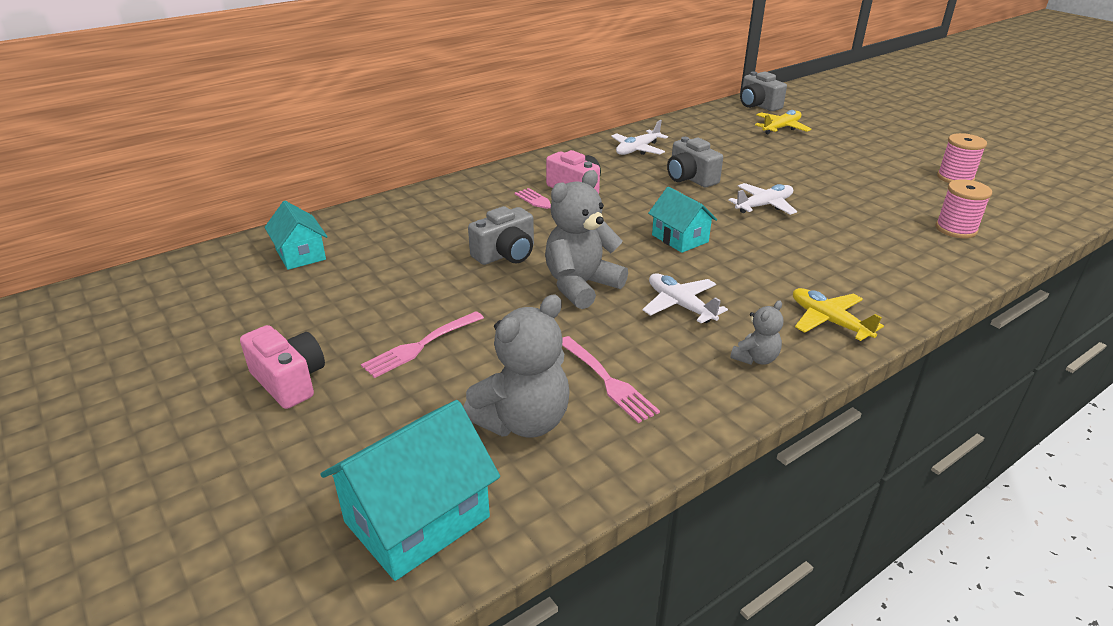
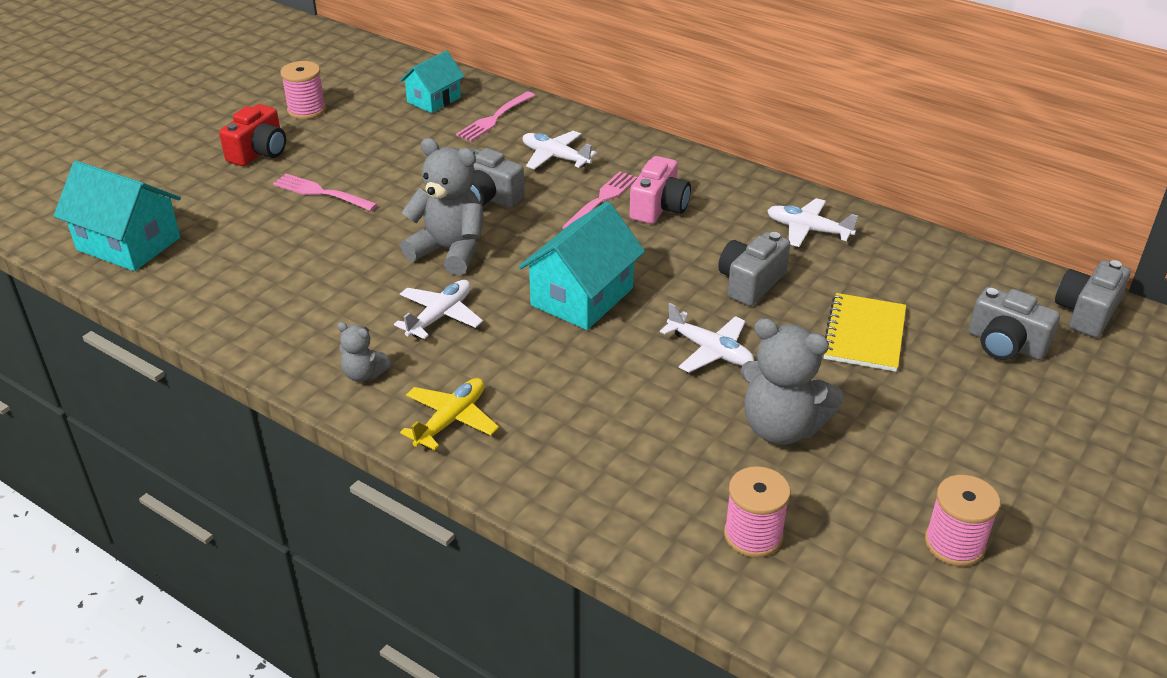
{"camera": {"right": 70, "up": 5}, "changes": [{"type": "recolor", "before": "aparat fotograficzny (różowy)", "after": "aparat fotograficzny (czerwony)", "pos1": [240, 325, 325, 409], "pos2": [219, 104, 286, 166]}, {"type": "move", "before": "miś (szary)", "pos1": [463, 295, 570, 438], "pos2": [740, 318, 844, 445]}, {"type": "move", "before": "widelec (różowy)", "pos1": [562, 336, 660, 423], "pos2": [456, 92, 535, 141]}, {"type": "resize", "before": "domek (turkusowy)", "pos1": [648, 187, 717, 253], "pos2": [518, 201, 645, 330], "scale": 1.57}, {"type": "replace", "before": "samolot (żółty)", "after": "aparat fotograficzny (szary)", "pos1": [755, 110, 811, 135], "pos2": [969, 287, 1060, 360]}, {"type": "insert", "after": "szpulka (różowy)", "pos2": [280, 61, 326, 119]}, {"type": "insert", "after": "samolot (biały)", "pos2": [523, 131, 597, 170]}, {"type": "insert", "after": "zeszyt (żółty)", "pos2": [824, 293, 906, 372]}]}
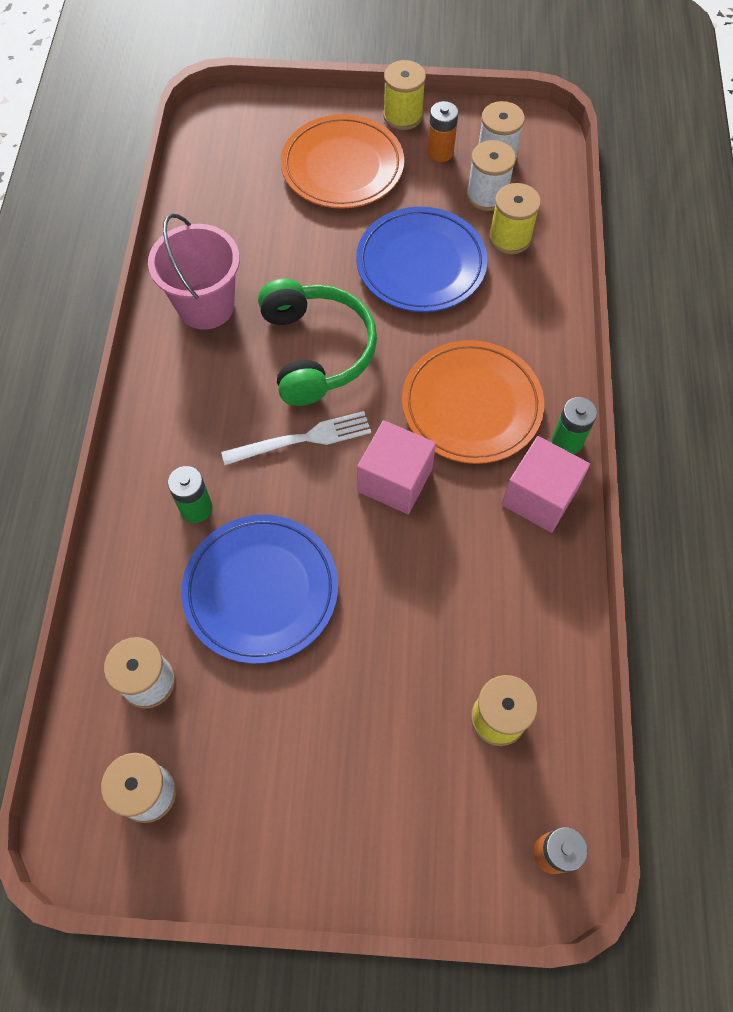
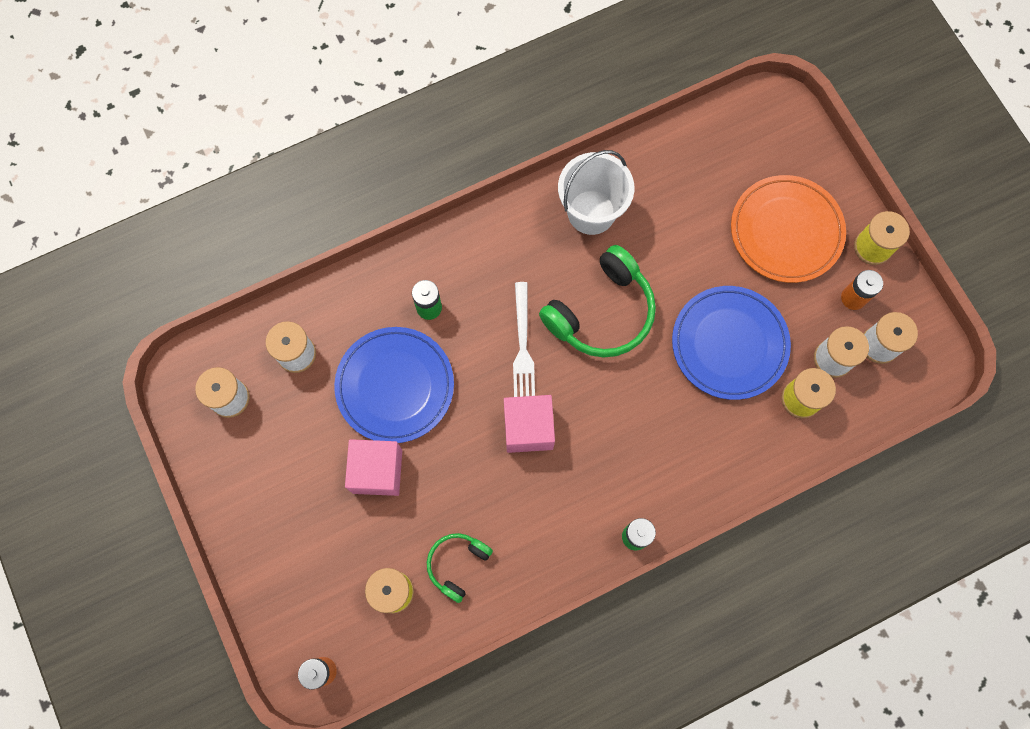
{"camera": {"right": 60, "up": 10}, "changes": [{"type": "recolor", "before": "wiadro (różowy)", "after": "wiadro (biały)", "pos1": [148, 213, 240, 330], "pos2": [558, 150, 634, 235]}, {"type": "rotate", "before": "widelec (biały)", "pos1": [221, 411, 371, 465], "pos2": [513, 282, 535, 397], "turn": 45}, {"type": "delete", "before": "talerz (pomarańczowy)", "pos1": [402, 340, 544, 464]}, {"type": "move", "before": "sześcian (różowy)", "pos1": [502, 436, 590, 533], "pos2": [345, 439, 402, 496]}, {"type": "insert", "after": "słuchawki (zielony)", "pos2": [427, 533, 493, 603]}]}
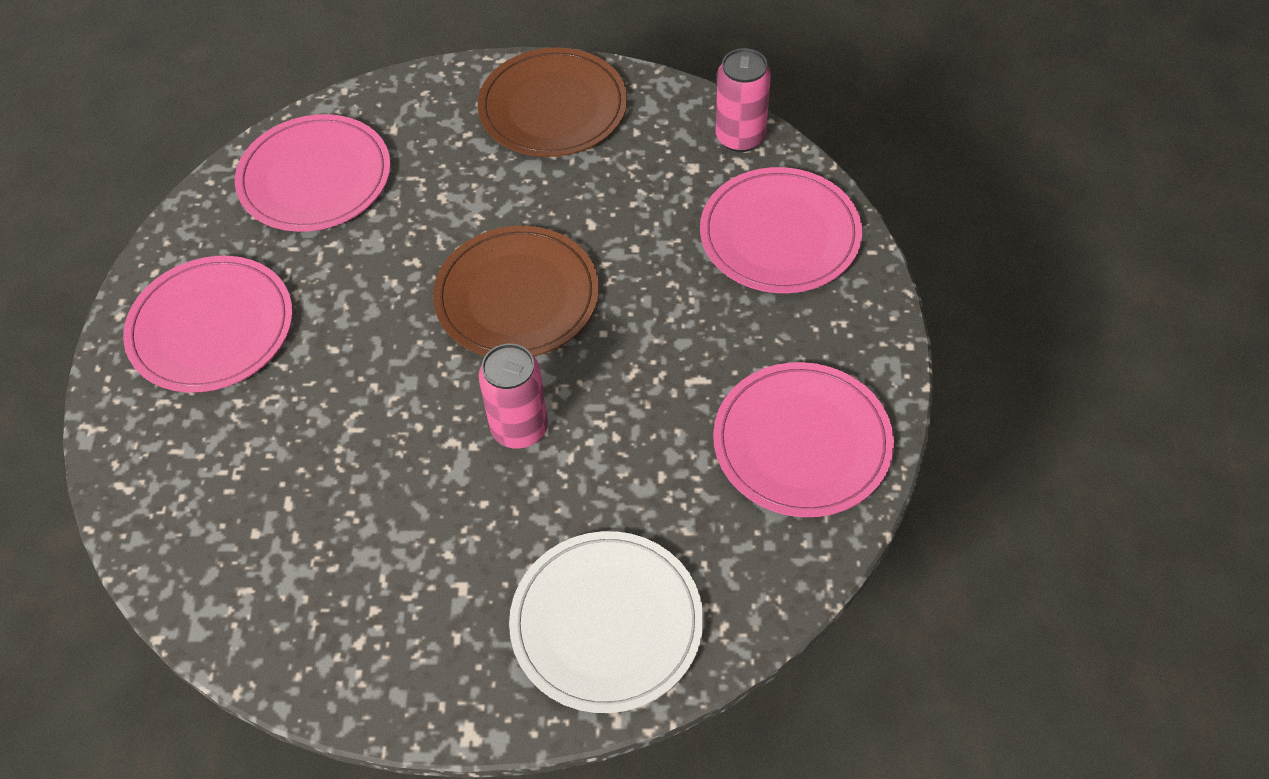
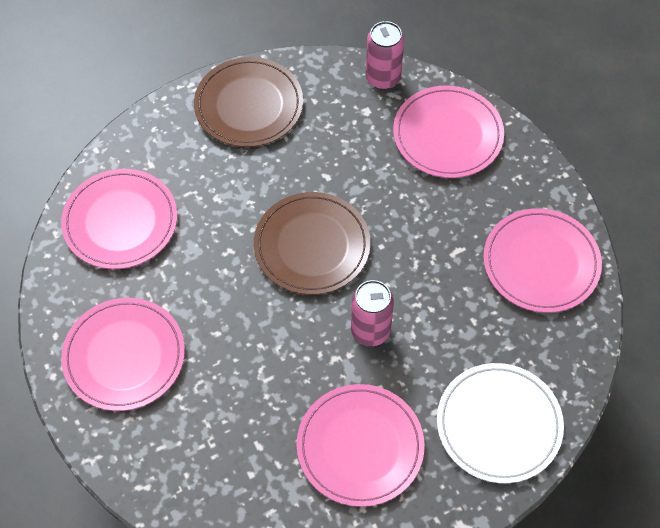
{"camera": {"right": -30, "up": 5}, "changes": [{"type": "insert", "after": "talerz (różowy)", "pos2": [297, 384, 425, 507]}]}
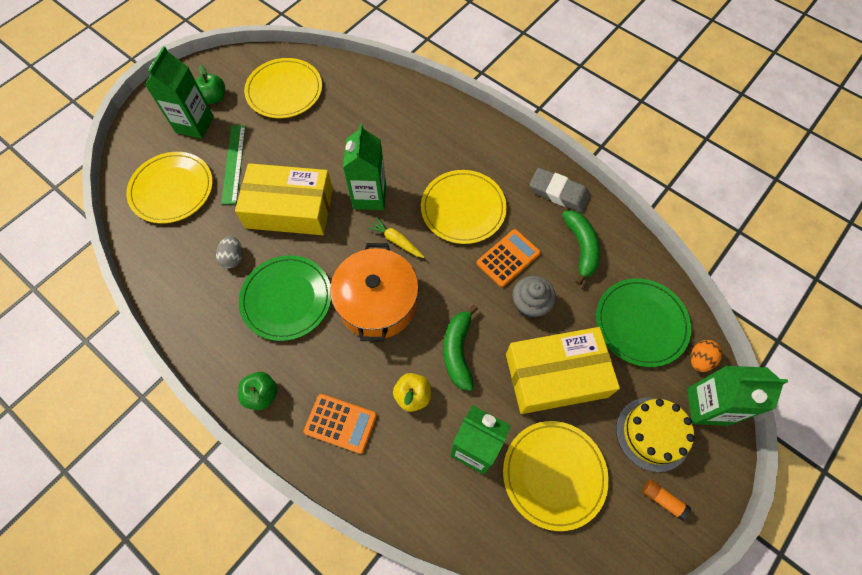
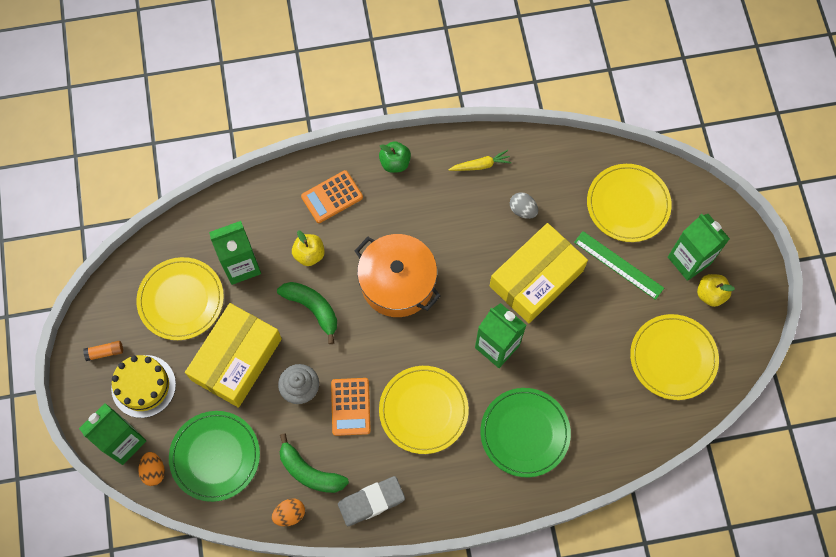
{"camera": {"right": 130, "up": 5}, "changes": [{"type": "recolor", "before": "jabłko (zielony)", "after": "jabłko (żółty)", "pos1": [195, 65, 225, 104], "pos2": [697, 274, 735, 307]}, {"type": "move", "before": "talerz (zielony)", "pos1": [239, 255, 331, 341], "pos2": [480, 388, 571, 477]}, {"type": "move", "before": "marchewka (żółty)", "pos1": [367, 217, 424, 258], "pos2": [448, 150, 512, 171]}, {"type": "insert", "after": "jajko (pomarańczowy)", "pos2": [272, 498, 305, 526]}]}
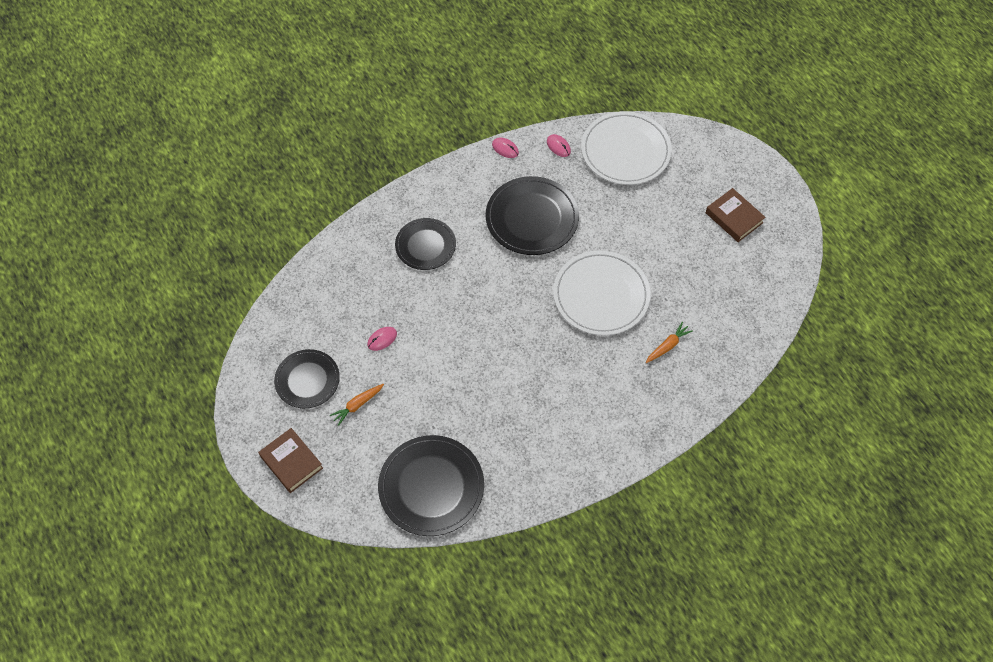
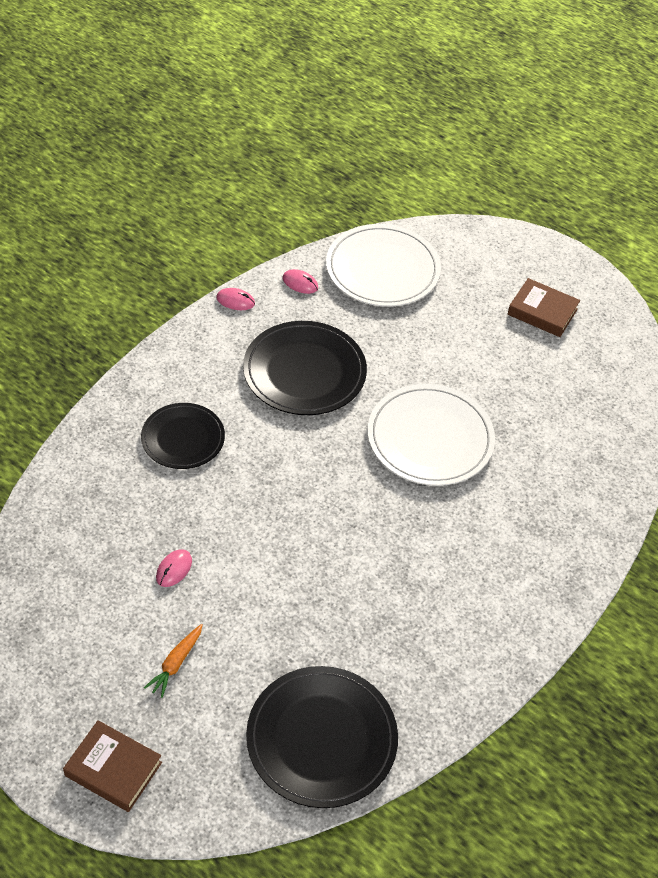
{"camera": {"right": -25, "up": -10}, "changes": [{"type": "delete", "before": "talerz (czarny)", "pos1": [274, 349, 340, 408]}, {"type": "delete", "before": "marchewka (pomarańczowy)", "pos1": [646, 322, 693, 363]}]}
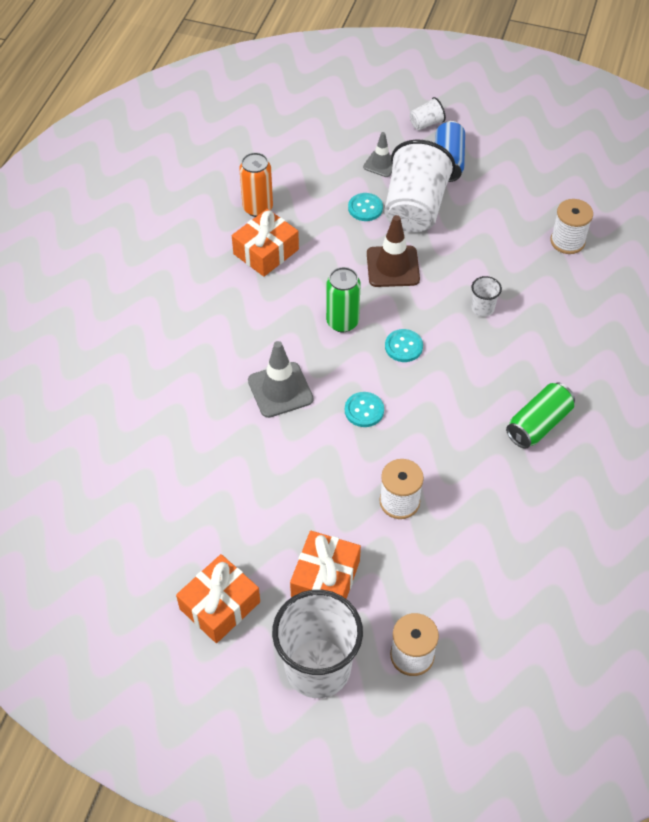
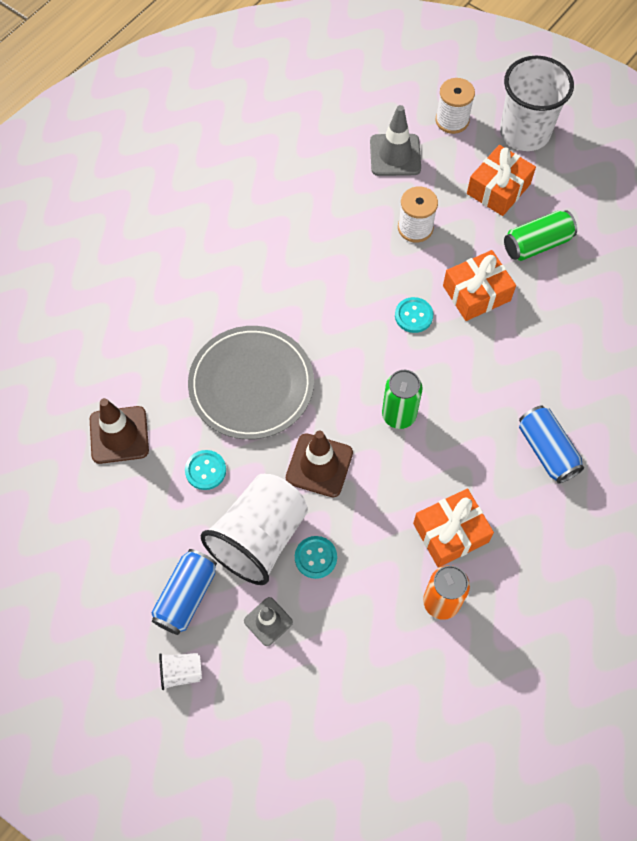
{"camera": {"right": -160, "up": 10}, "changes": [{"type": "move", "before": "prezent (pomarańczowy)", "pos1": [176, 554, 260, 643], "pos2": [443, 250, 516, 321]}, {"type": "move", "before": "pachołek (szary)", "pos1": [248, 341, 313, 418], "pos2": [370, 105, 421, 176]}, {"type": "move", "before": "guzik (turkusowy)", "pos1": [385, 329, 423, 362], "pos2": [185, 450, 226, 490]}, {"type": "replace", "before": "szklanka (biały)", "after": "talerz (szary)", "pos1": [471, 276, 502, 317], "pos2": [188, 326, 314, 440]}, {"type": "move", "before": "puszka (zielony)", "pos1": [506, 383, 575, 449], "pos2": [504, 210, 577, 261]}, {"type": "replace", "before": "szpulka (biały)", "after": "pachołek (brązowy)", "pos1": [550, 199, 593, 254], "pos2": [90, 398, 149, 464]}, {"type": "insert", "after": "puszka (niebieski)", "pos2": [519, 405, 584, 484]}]}
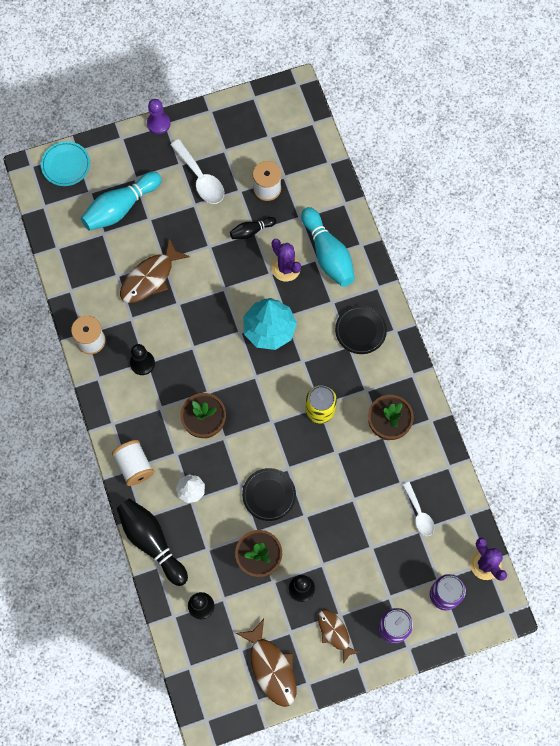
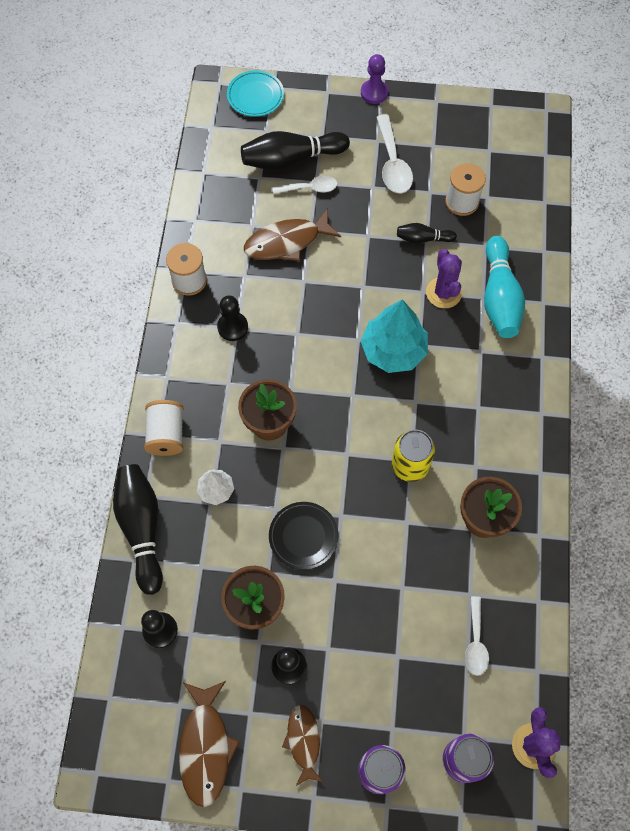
{"camera": {"right": 25, "up": -5}, "changes": [{"type": "recolor", "before": "kręgiel (turkusowy)", "after": "kręgiel (czarny)", "pos1": [81, 172, 162, 231], "pos2": [241, 131, 350, 170]}, {"type": "delete", "before": "talerz (czarny)", "pos1": [335, 305, 387, 354]}, {"type": "insert", "after": "łyżka (biały)", "pos2": [273, 176, 338, 194]}]}
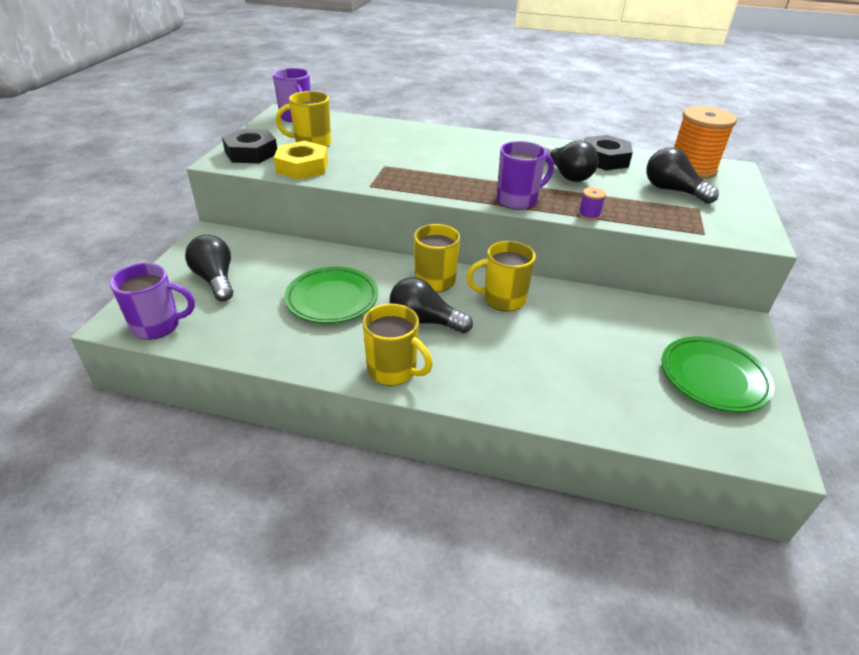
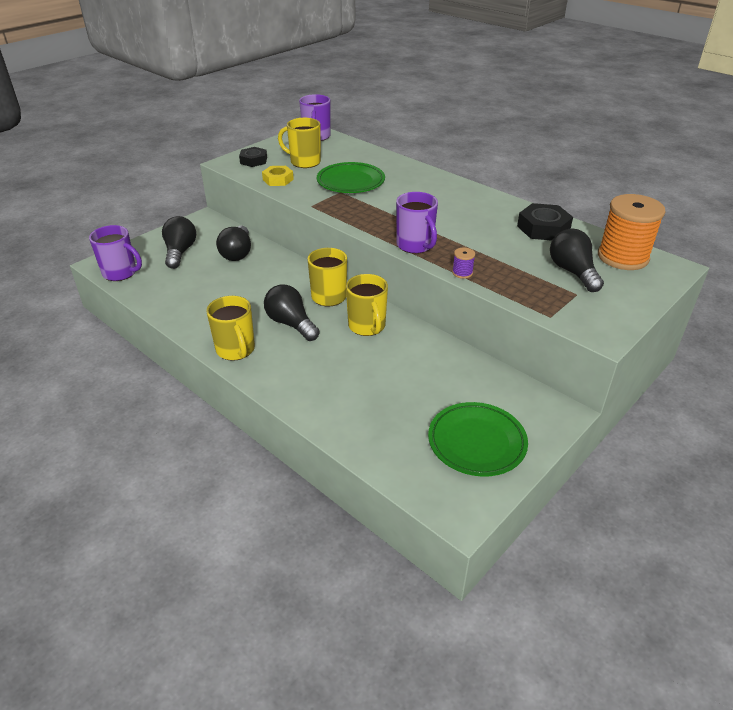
{"camera": {"right": 30, "up": 0}, "changes": [{"type": "resize", "before": "nakrętka (czarny)", "pos1": [222, 129, 277, 163], "pos2": [239, 147, 267, 167], "scale": 0.67}, {"type": "resize", "before": "nakrętka (żółty)", "pos1": [274, 141, 328, 180], "pos2": [262, 166, 294, 186], "scale": 0.67}, {"type": "move", "before": "talerz (zielony)", "pos1": [284, 267, 378, 323], "pos2": [317, 162, 385, 193]}, {"type": "rotate", "before": "kubek (żółty)", "pos1": [466, 241, 536, 311], "pos2": [346, 274, 388, 336], "turn": -135}, {"type": "rotate", "before": "kubek (fioletowy)", "pos1": [497, 141, 554, 210], "pos2": [396, 192, 438, 254], "turn": 60}, {"type": "move", "before": "żarówka (czarny)", "pos1": [544, 140, 599, 182], "pos2": [216, 225, 251, 261]}]}
